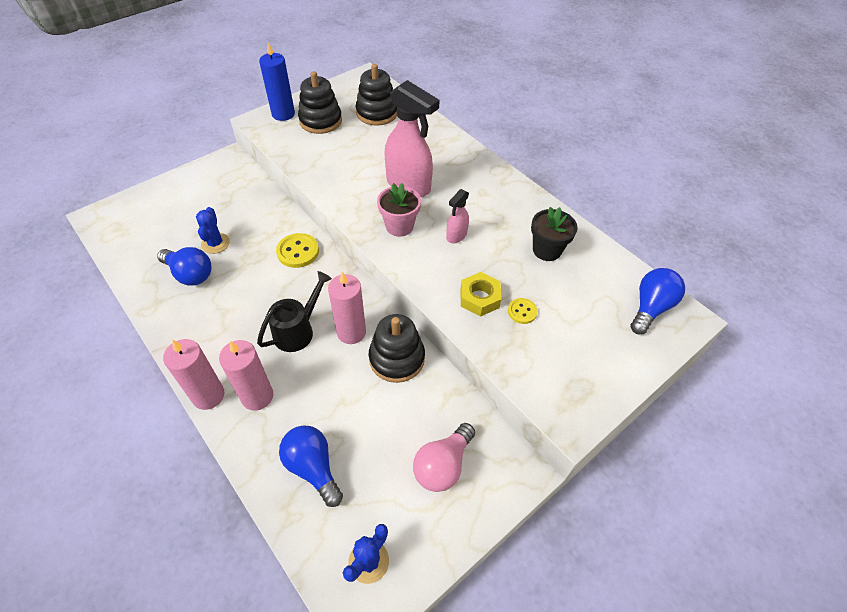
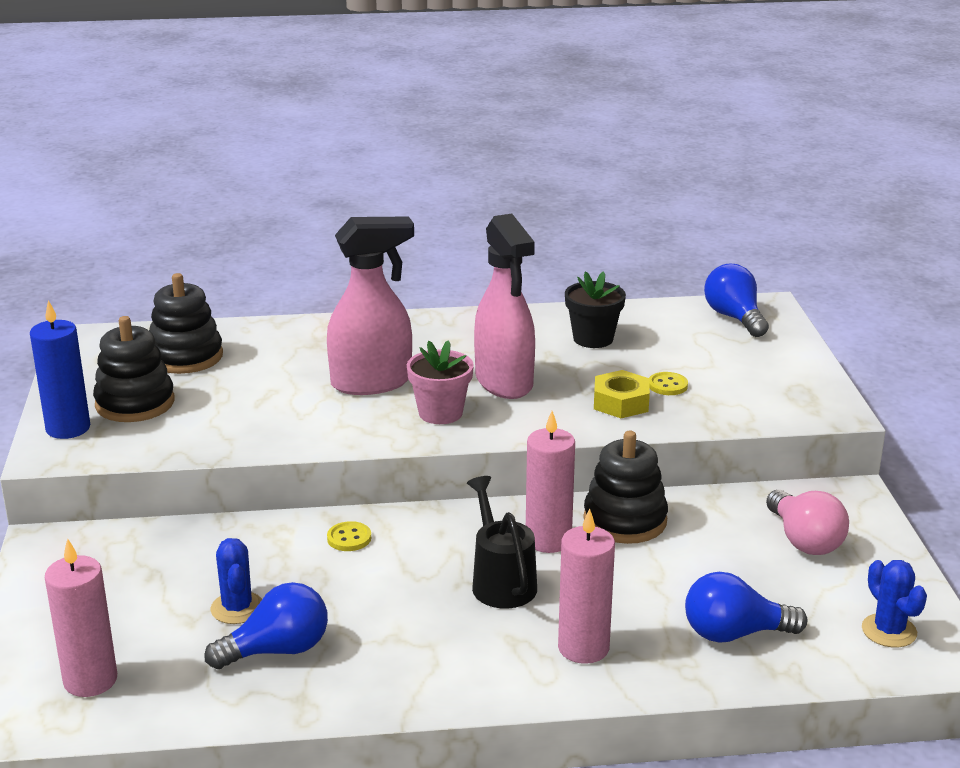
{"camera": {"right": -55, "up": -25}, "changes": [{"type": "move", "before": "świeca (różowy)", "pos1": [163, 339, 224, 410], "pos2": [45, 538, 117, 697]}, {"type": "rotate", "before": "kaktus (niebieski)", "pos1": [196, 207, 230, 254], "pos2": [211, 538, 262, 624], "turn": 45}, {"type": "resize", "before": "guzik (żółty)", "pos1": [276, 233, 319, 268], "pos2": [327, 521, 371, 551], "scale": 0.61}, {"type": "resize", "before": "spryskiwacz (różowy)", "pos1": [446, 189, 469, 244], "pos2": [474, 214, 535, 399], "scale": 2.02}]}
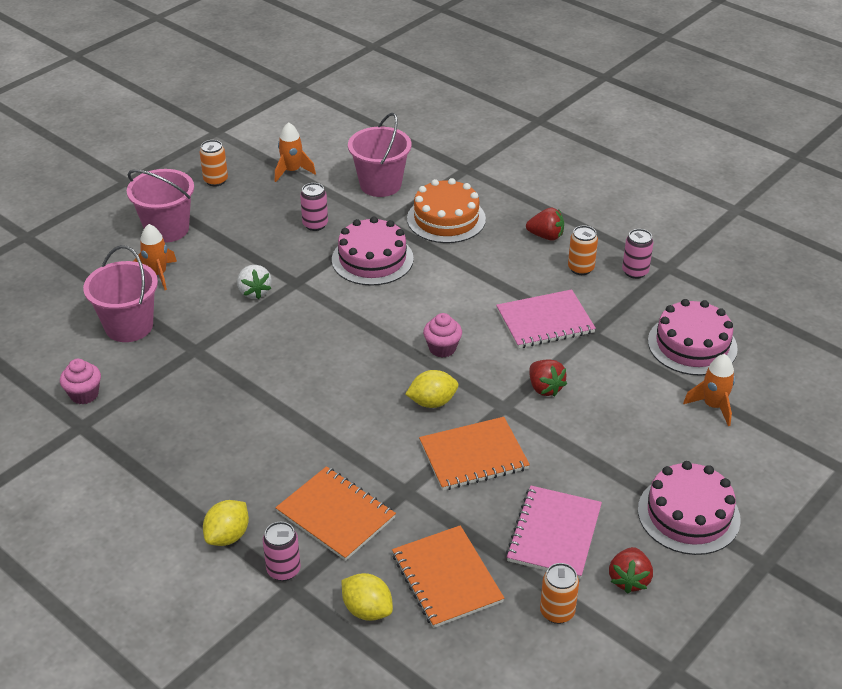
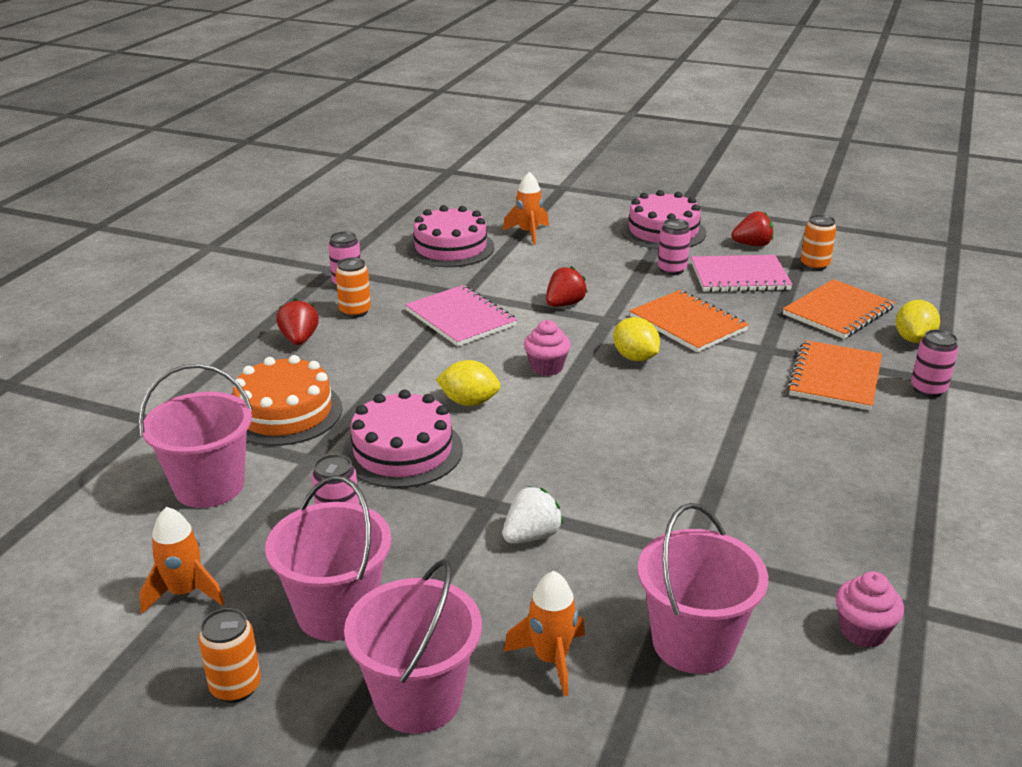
{"camera": {"right": -110, "up": -10}, "changes": [{"type": "move", "before": "cytryna (żółty)", "pos1": [203, 500, 249, 546], "pos2": [436, 360, 501, 406]}, {"type": "insert", "after": "wiadro (różowy)", "pos2": [265, 475, 392, 641]}, {"type": "insert", "after": "puszka (różowy)", "pos2": [658, 219, 691, 275]}]}
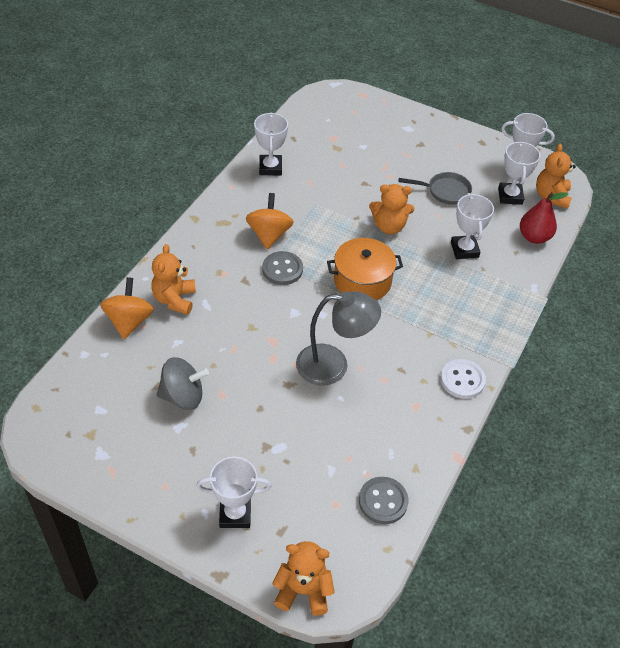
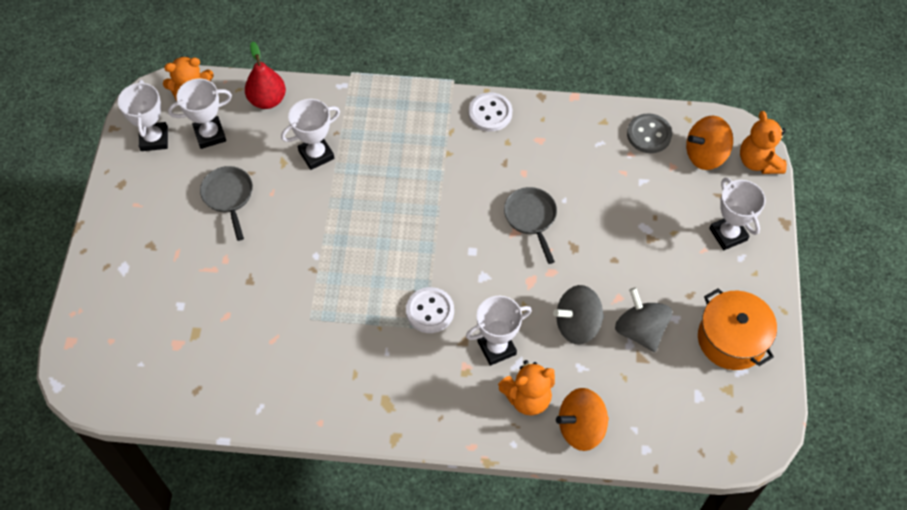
{"camera": {"right": -110, "up": 10}, "changes": [{"type": "move", "before": "bączek (pomarańczowy)", "pos1": [246, 193, 294, 250], "pos2": [686, 116, 733, 170]}, {"type": "move", "before": "puchar (biały)", "pos1": [254, 112, 288, 175], "pos2": [466, 296, 532, 366]}, {"type": "recolor", "before": "guzik (szary)", "after": "guzik (biały)", "pos1": [262, 251, 303, 285], "pos2": [406, 287, 454, 333]}, {"type": "replace", "before": "lampka (szary)", "after": "patelnia (szary)", "pos1": [296, 291, 381, 385], "pos2": [504, 187, 557, 264]}, {"type": "move", "before": "garnek (pomarańczowy)", "pos1": [327, 238, 403, 300], "pos2": [698, 288, 777, 370]}, {"type": "delete", "before": "miś (pomarańczowy)", "pos1": [369, 184, 414, 234]}, {"type": "insert", "after": "bączek (szary)", "pos2": [553, 285, 604, 344]}]}
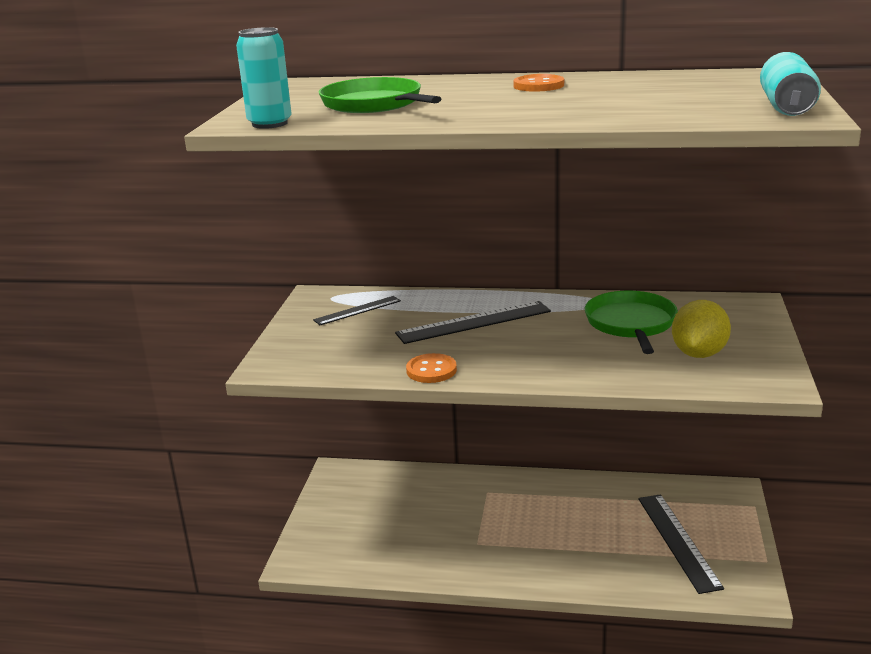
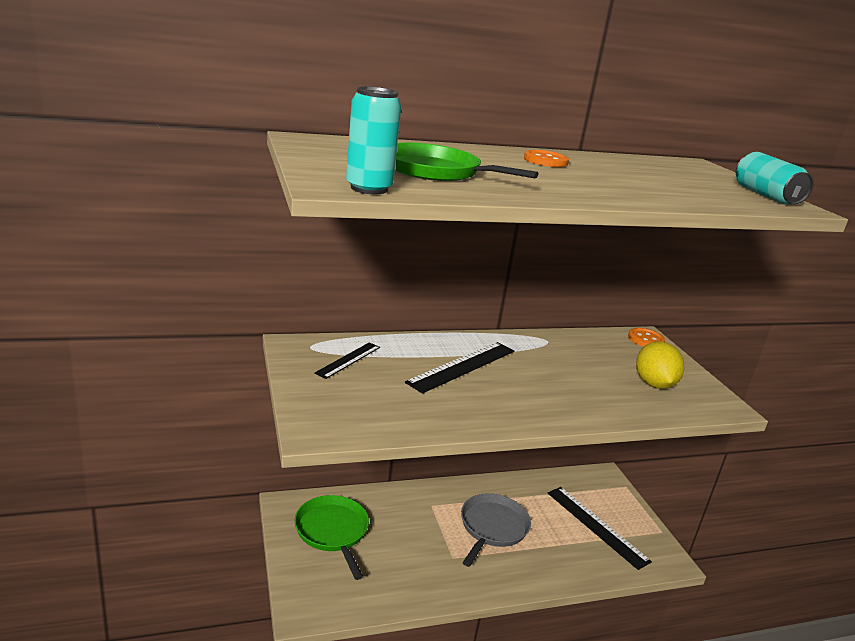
{"camera": {"right": -30, "up": 0}, "changes": [{"type": "move", "before": "guzik (pomarańczowy)", "pos1": [406, 353, 457, 383], "pos2": [628, 328, 665, 347]}, {"type": "move", "before": "patelnia (zielony)", "pos1": [585, 291, 678, 354], "pos2": [295, 495, 369, 580]}, {"type": "insert", "after": "patelnia (szary)", "pos2": [461, 493, 531, 567]}]}
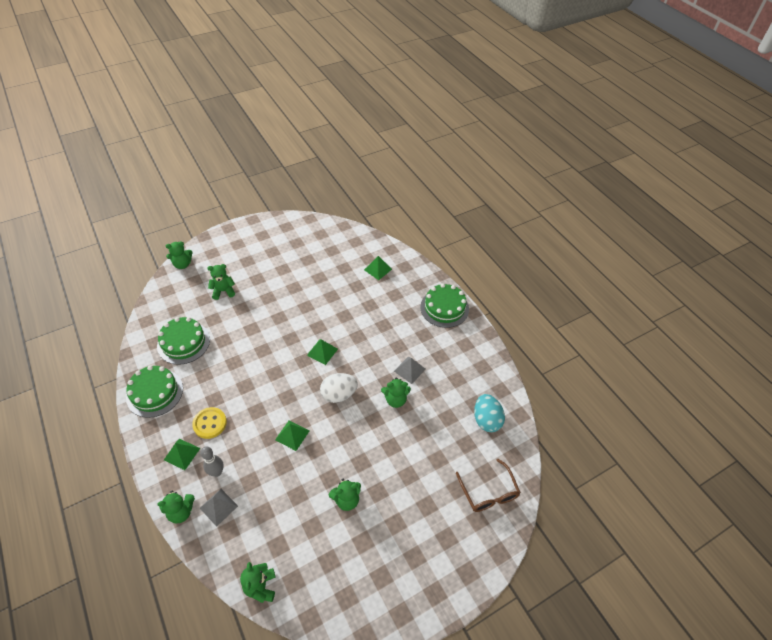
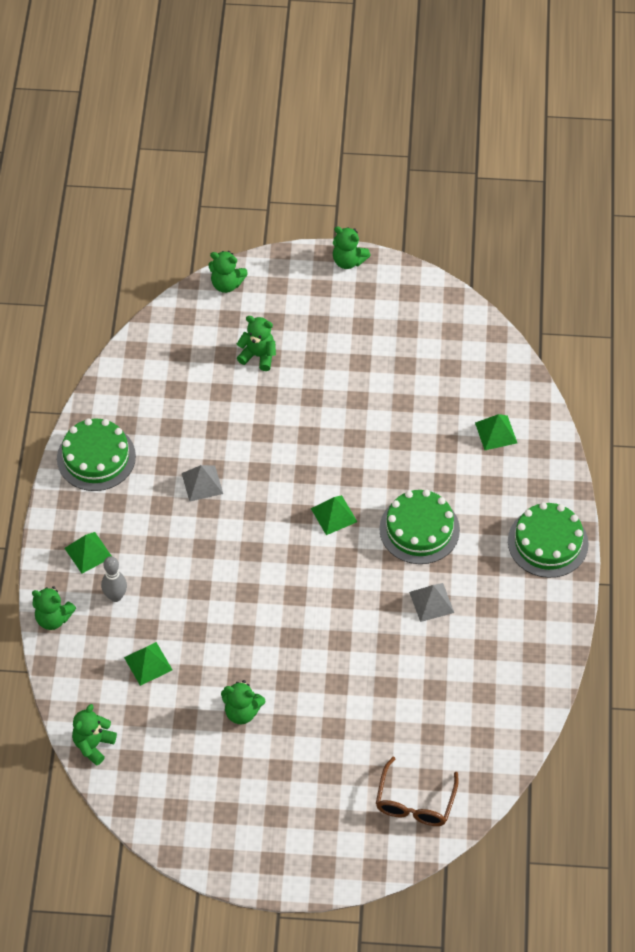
{"camera": {"right": 35, "up": 5}, "changes": [{"type": "move", "before": "tort (zielony)", "pos1": [157, 317, 210, 365], "pos2": [379, 489, 460, 564]}, {"type": "delete", "before": "guzik (żółty)", "pos1": [192, 407, 227, 439]}, {"type": "move", "before": "piramida (szary)", "pos1": [200, 489, 238, 527], "pos2": [182, 465, 223, 502]}, {"type": "move", "before": "piramida (zielony)", "pos1": [275, 420, 309, 451], "pos2": [124, 642, 172, 686]}, {"type": "delete", "before": "jajko (biały)", "pos1": [320, 373, 358, 403]}, {"type": "move", "before": "miś (zielony)", "pos1": [381, 378, 411, 408], "pos2": [333, 226, 371, 269]}, {"type": "delete", "before": "jajko (turkusowy)", "pos1": [474, 394, 505, 432]}]}
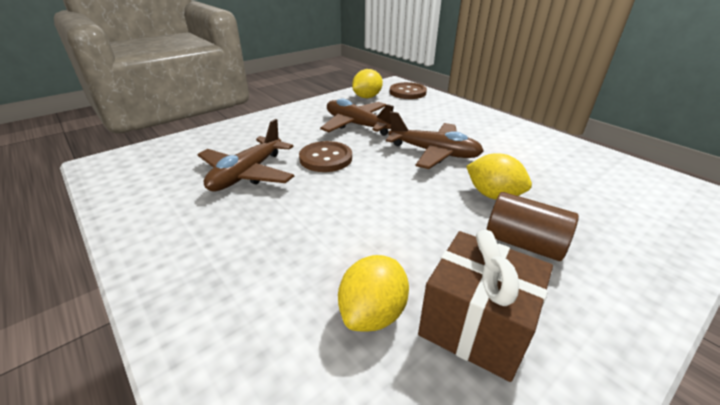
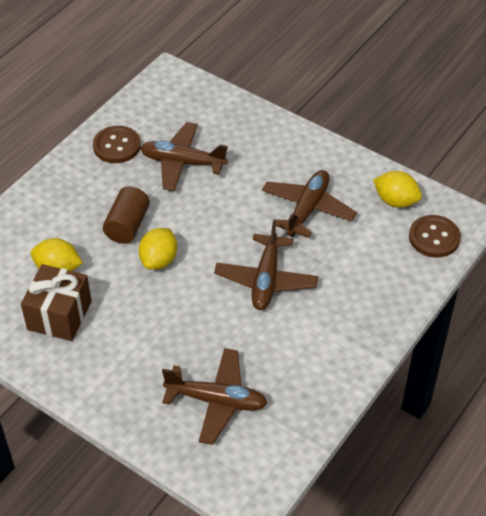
{"camera": {"right": 75, "up": 15}, "changes": [{"type": "move", "before": "guzik (brązowy)", "pos1": [299, 141, 352, 172], "pos2": [93, 126, 141, 163]}, {"type": "move", "before": "cytryna (żółty)", "pos1": [466, 153, 532, 200], "pos2": [139, 228, 177, 270]}, {"type": "move", "before": "walec (brązowy)", "pos1": [486, 192, 579, 261], "pos2": [103, 186, 150, 244]}, {"type": "insert", "after": "samolot (brązowy)", "pos2": [162, 348, 267, 445]}]}
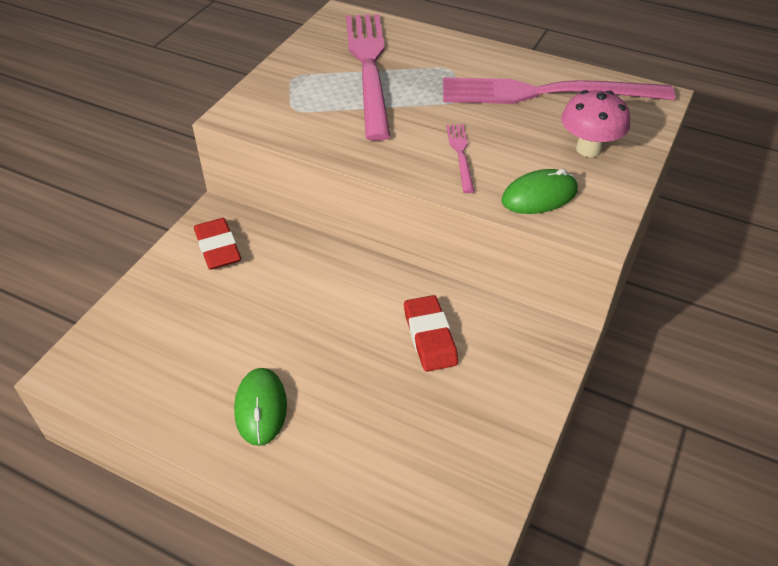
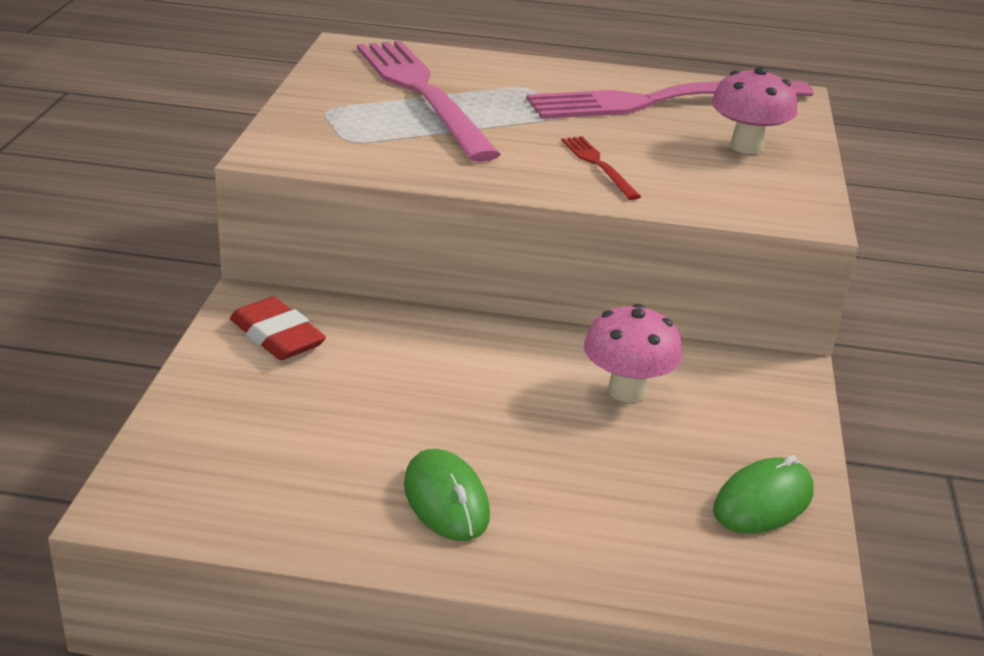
{"camera": {"right": -20, "up": -15}, "changes": [{"type": "replace", "before": "gumka do mazania (czerwony)", "after": "grzyb (różowy)", "pos1": [404, 295, 458, 372], "pos2": [584, 304, 683, 403]}, {"type": "recolor", "before": "widelec (różowy)", "after": "widelec (czerwony)", "pos1": [446, 124, 475, 193], "pos2": [561, 136, 641, 200]}, {"type": "move", "before": "myszka (zielony)", "pos1": [501, 169, 578, 214], "pos2": [713, 455, 813, 533]}]}
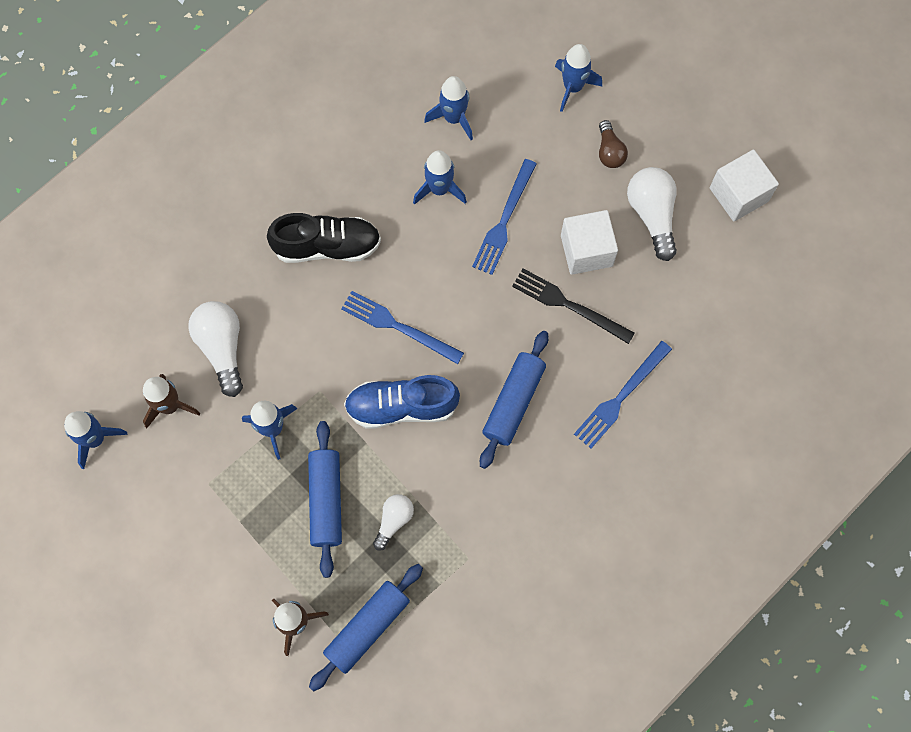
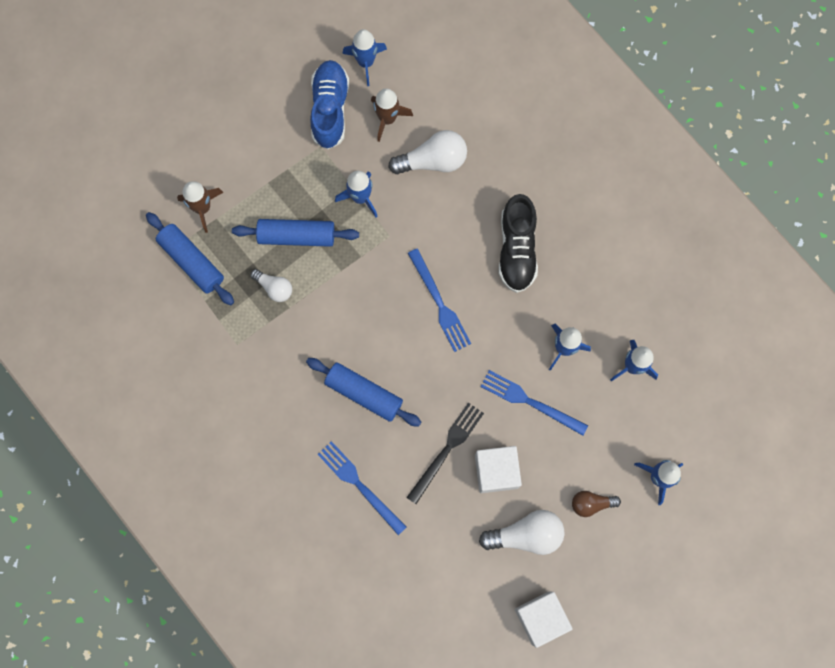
{"camera": {"right": 95, "up": 5}, "changes": [{"type": "rotate", "before": "widelec (niebieski)", "pos1": [341, 291, 464, 364], "pos2": [408, 248, 471, 352], "turn": 120}, {"type": "move", "before": "but (niebieski)", "pos1": [344, 375, 460, 429], "pos2": [310, 60, 349, 150]}]}
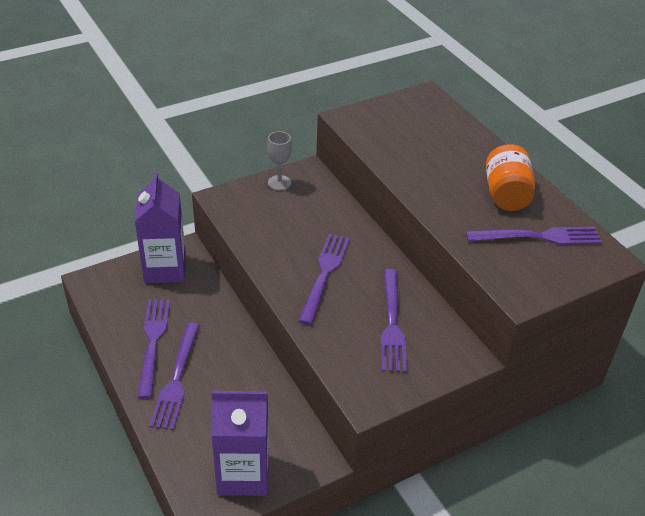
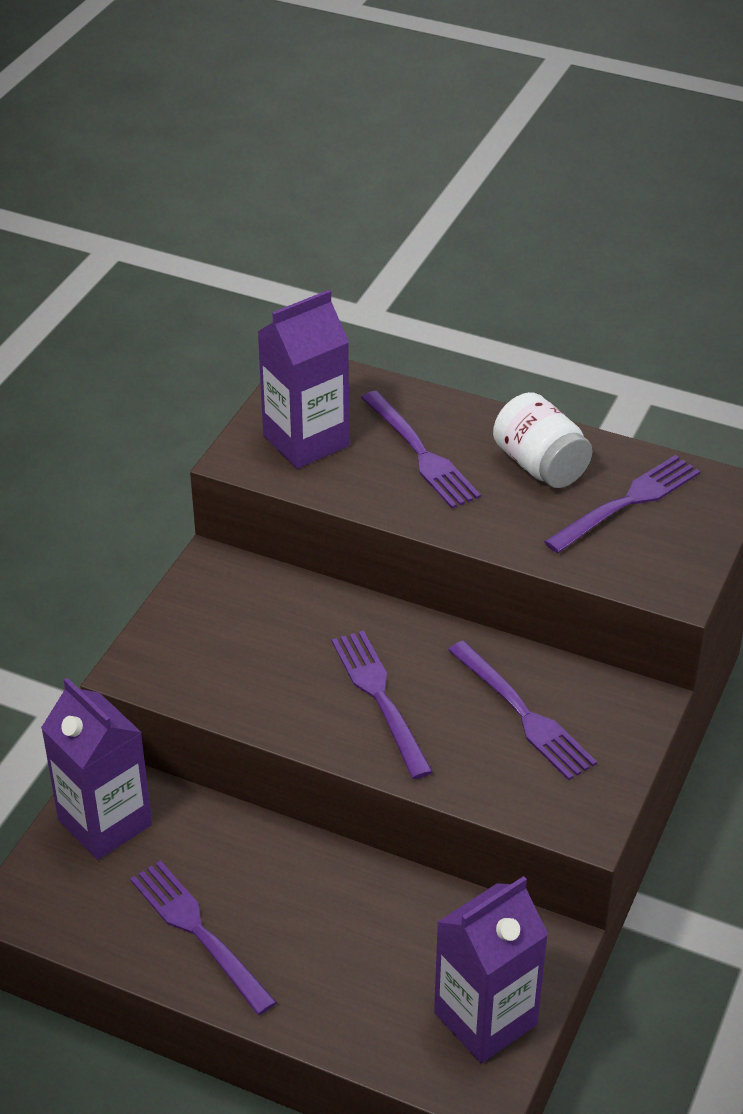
{"camera": {"right": -35, "up": 0}, "changes": [{"type": "move", "before": "widelec (fioletowy)", "pos1": [149, 322, 200, 430], "pos2": [361, 391, 481, 508]}, {"type": "delete", "before": "kielich (szary)", "pos1": [267, 131, 292, 190]}, {"type": "recolor", "before": "słoik (pomarańczowy)", "after": "słoik (biały)", "pos1": [486, 144, 535, 211], "pos2": [493, 392, 592, 488]}, {"type": "insert", "after": "karton mleka (fioletowy)", "pos2": [258, 290, 349, 469]}]}
